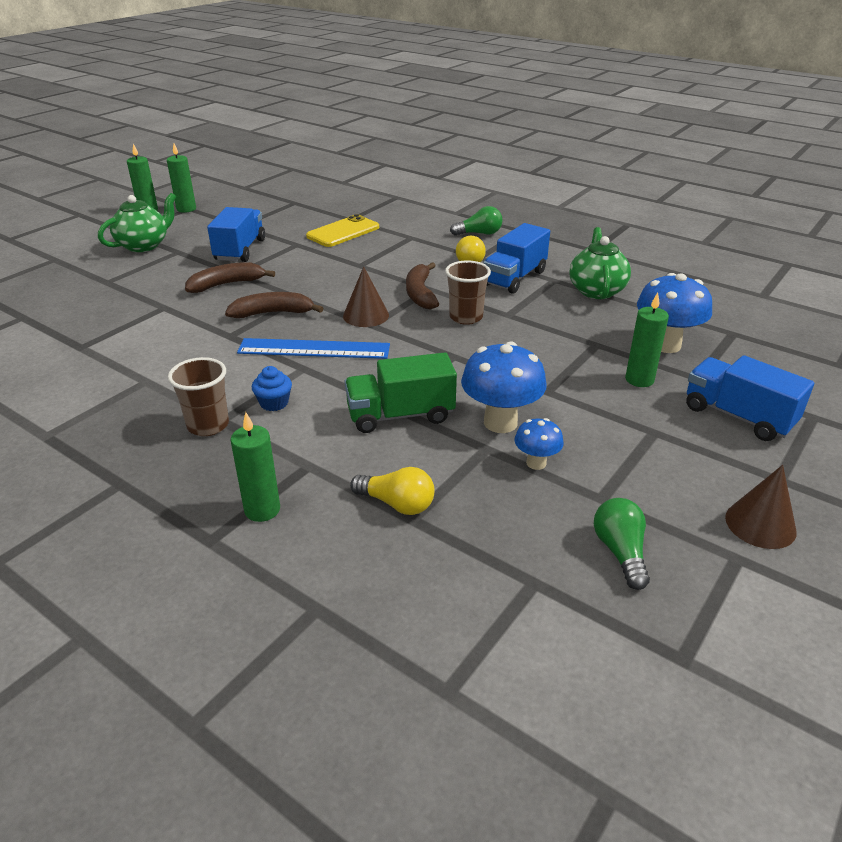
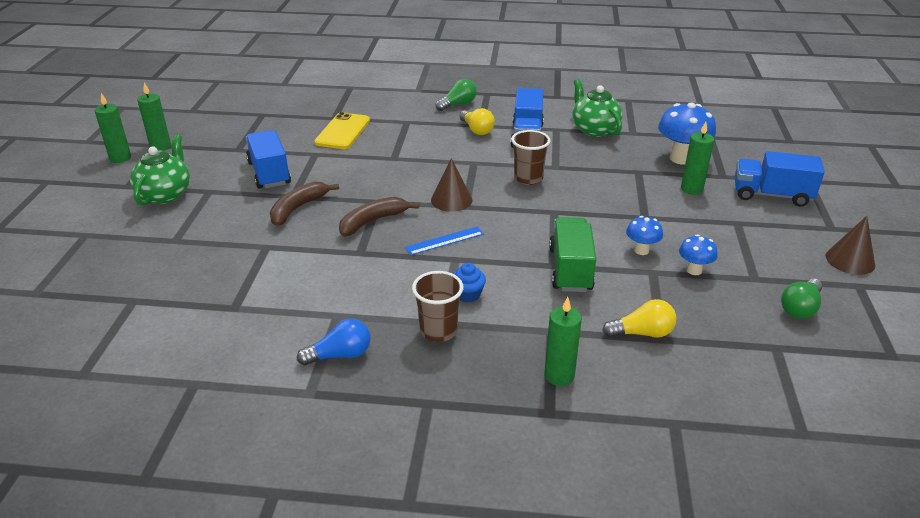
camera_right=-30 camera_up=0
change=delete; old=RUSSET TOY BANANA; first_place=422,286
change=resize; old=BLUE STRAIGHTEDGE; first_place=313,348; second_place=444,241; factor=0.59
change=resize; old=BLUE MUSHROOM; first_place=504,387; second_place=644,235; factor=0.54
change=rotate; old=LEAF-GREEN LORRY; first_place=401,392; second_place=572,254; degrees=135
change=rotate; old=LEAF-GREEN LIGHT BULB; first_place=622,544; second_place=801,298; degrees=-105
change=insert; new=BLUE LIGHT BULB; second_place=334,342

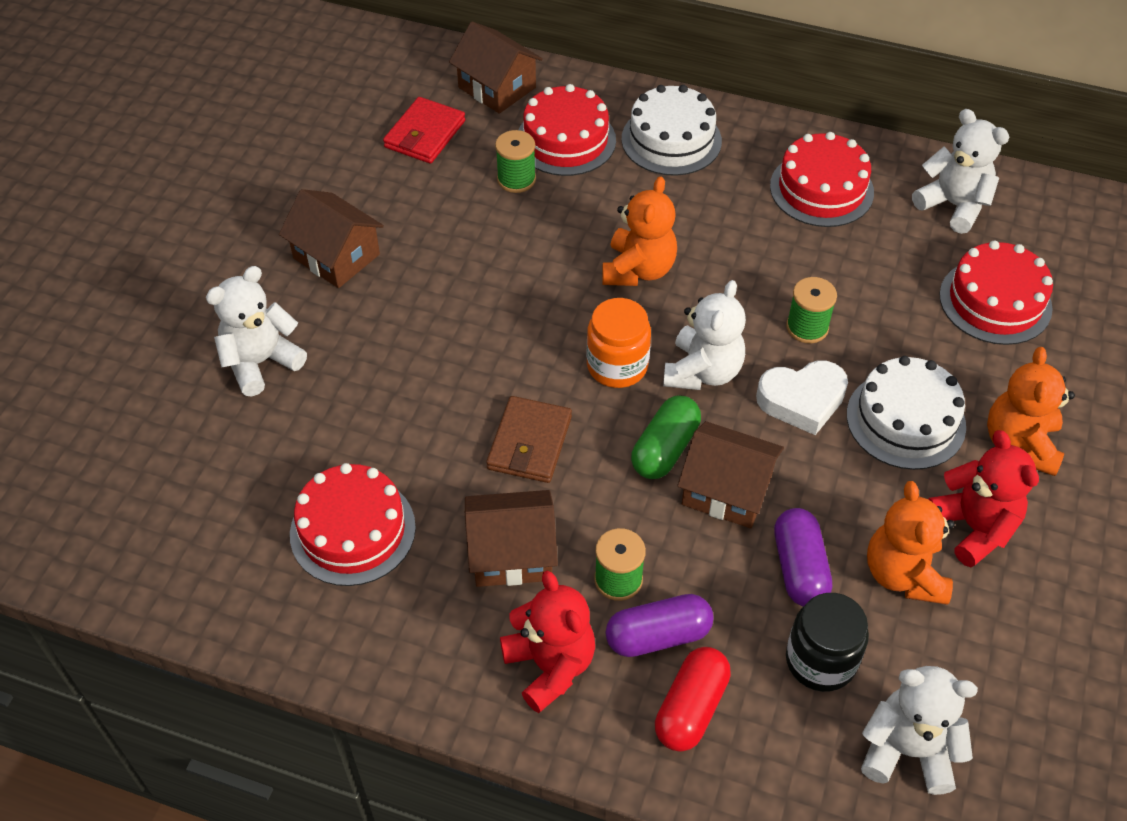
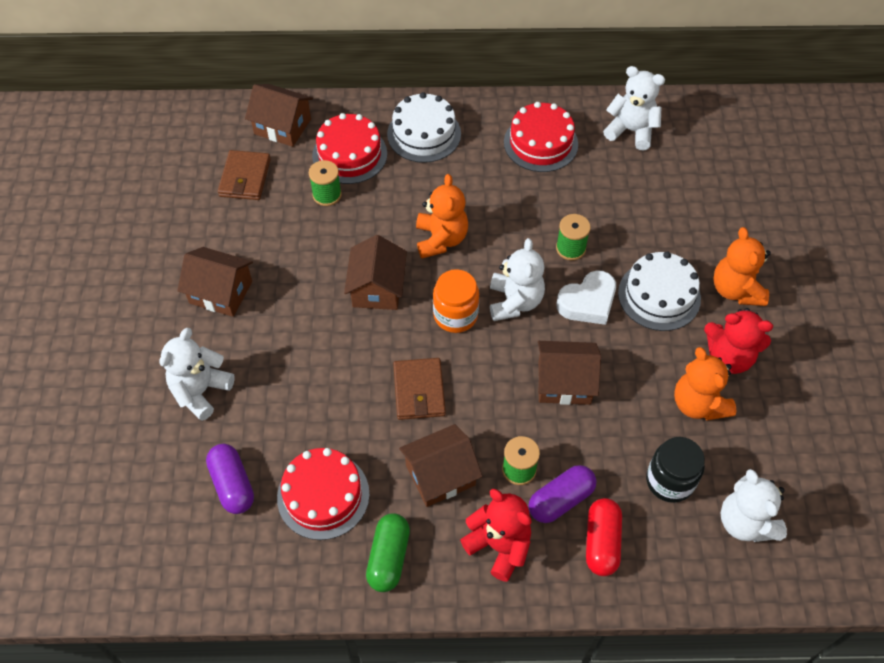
camera_right=-20 camera_up=5
change=recolor; old=CRIMSON BILLFOLD; new=RUSSET BILLFOLD; first_place=424,130; second_place=244,175
change=delete; old=CRIMSON GATEAU; first_place=996,293
change=move; old=LEAF-GREEN PILL SHAPE; first_place=666,437; second_place=388,552
change=rotate; old=CRIMSON TEDDY; first_place=983,498; second_place=738,341; degrees=150
change=move; old=PURPLE PILL SHAPE; first_place=803,557; second_place=230,479
change=rotate; old=PURE WHITE TEDDY; first_place=919,730; second_place=754,505; degrees=-105
change=insert; new=RUSSET TOY HOUSE; second_place=375,272

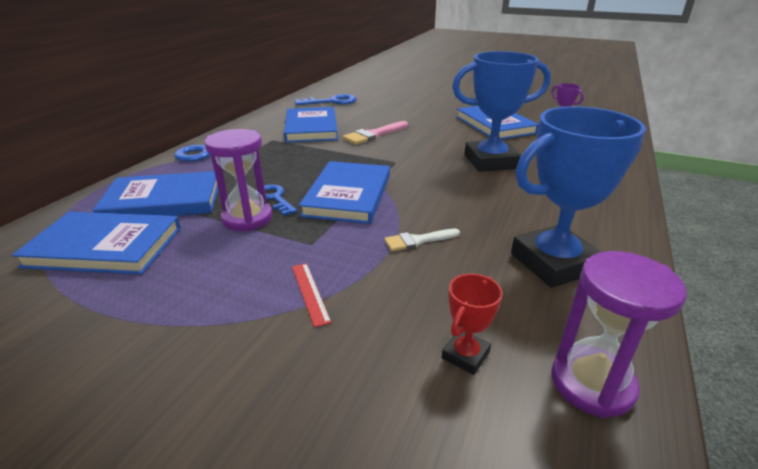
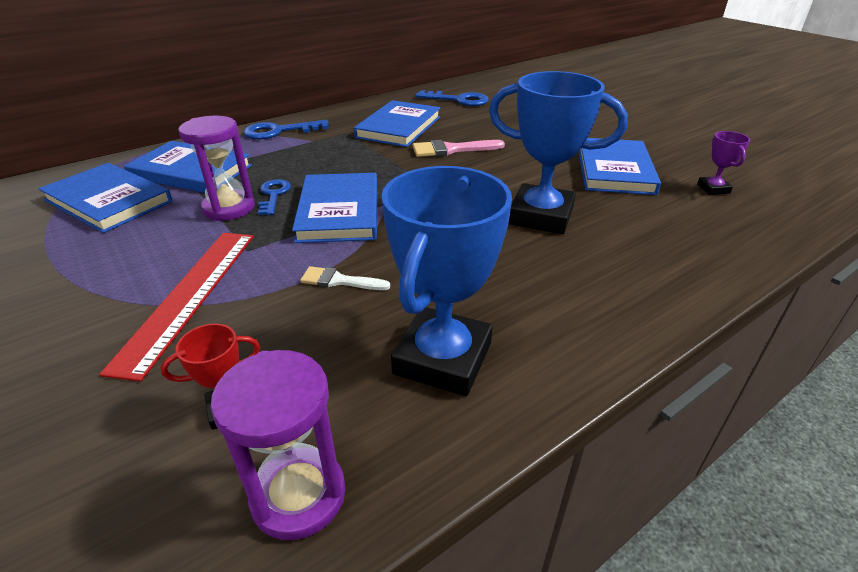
camera_right=30 camera_up=5
change=rotate; old=BLUE PRIZE CUP; first_place=578,197; second_place=447,281; degrees=-75
change=rotate; old=BLUE HARDBACK; first_place=344,192; second_place=334,208; degrees=-45
change=resize; old=CRIMSON STRAIGHTEDGE; first_place=311,295; second_place=176,307; factor=2.29

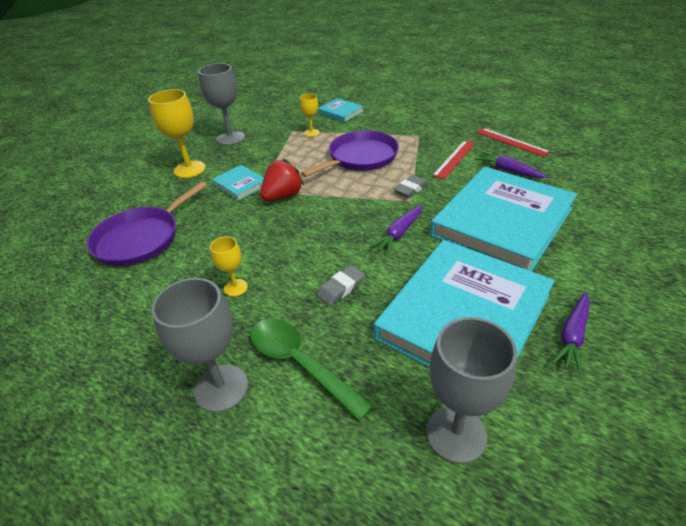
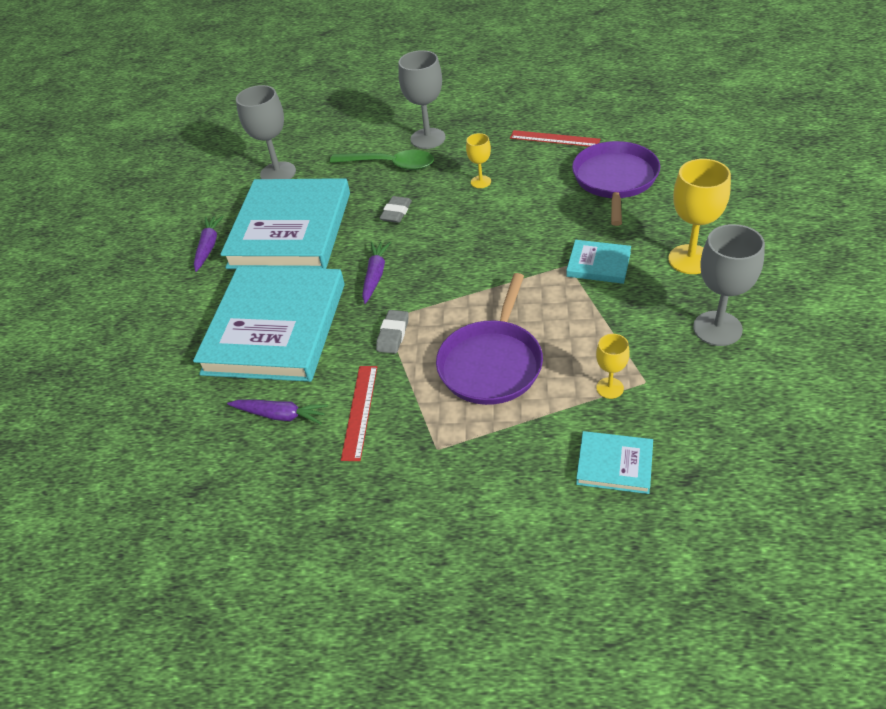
camera_right=155 camera_up=5
change=move; old=CRIMSON STRAIGHTEDGE; first_place=514,142; second_place=555,138
change=delete; old=CRIMSON TOY STRAWBERRY; first_place=282,180

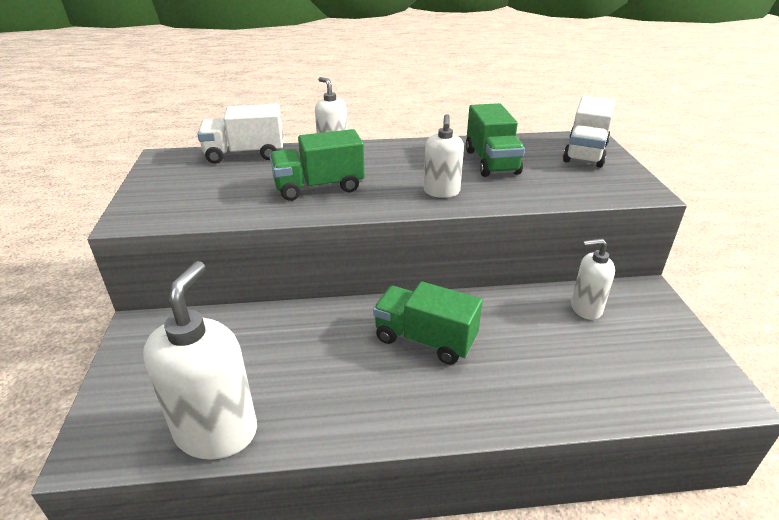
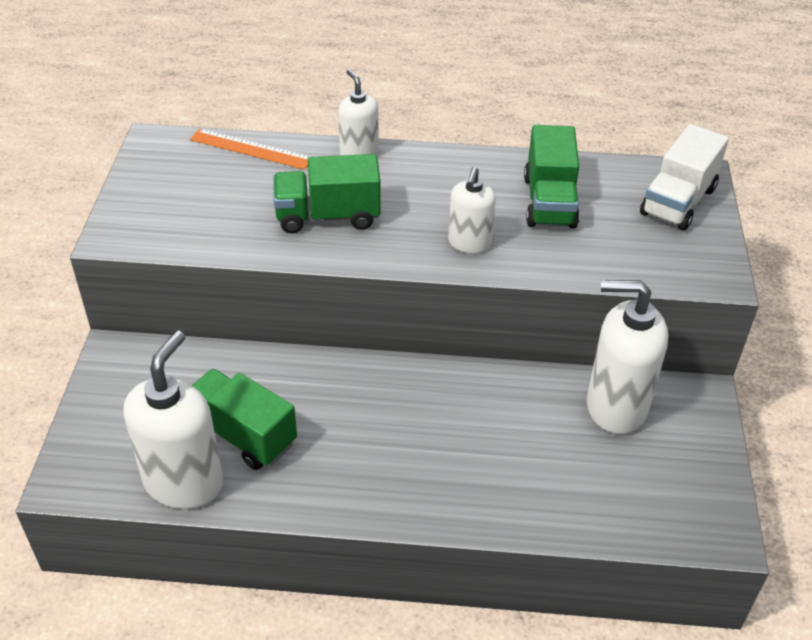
camera_right=10 camera_up=10
change=replace; old=PURE WHITE LORRY; new=BRIGHT ORANGE STRAIGHTEDGE; first_place=240,134; second_place=250,149
change=resize; old=PURE WHITE SOAP PUMP; first_place=593,279; second_place=627,357; factor=1.74
change=move; old=LEAF-GREEN LORRY; first_place=428,323; second_place=244,419

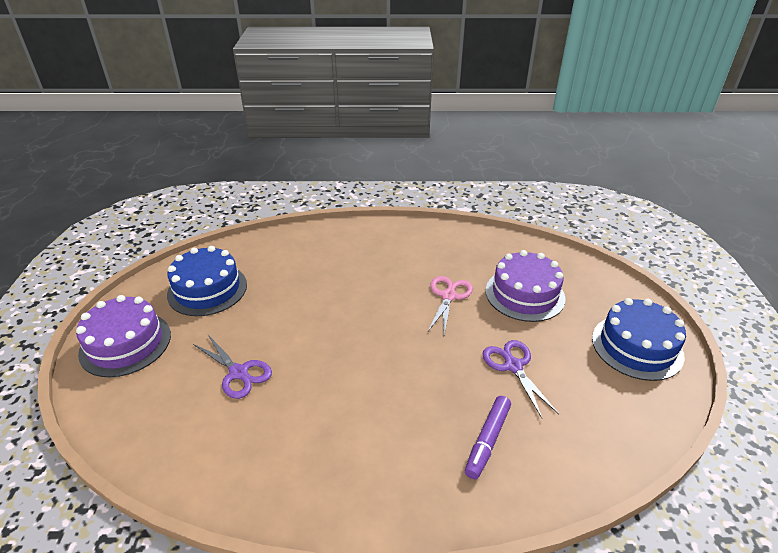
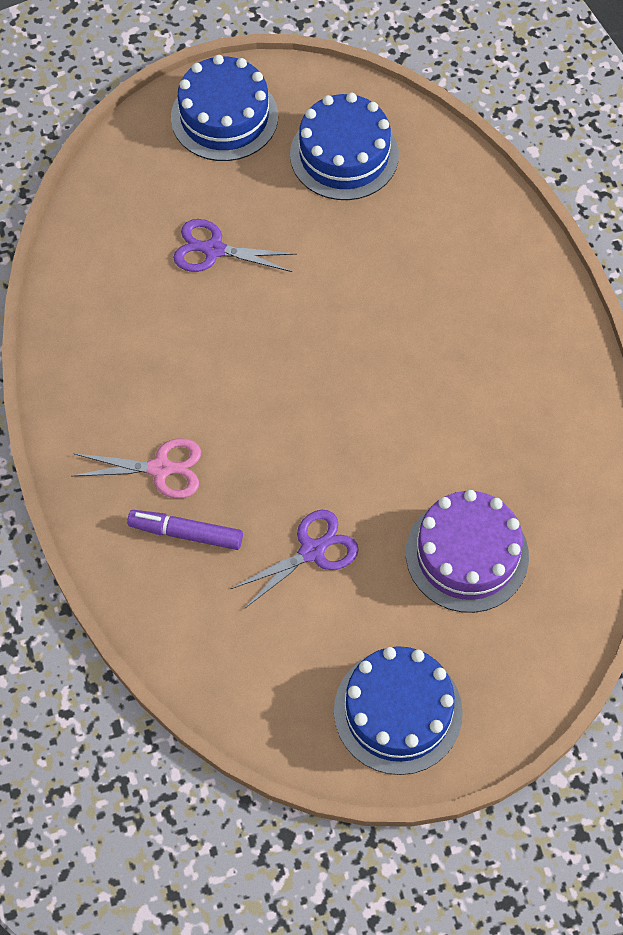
camera_right=75 camera_up=25
change=move; old=PINK PAIR OF SCISSORS; first_place=450,305; second_place=136,468
change=recolor; old=PURPLE GATEAU; new=BLUE GATEAU; first_place=123,336; second_place=224,108
change=rotate; old=PURPLE PAIR OF SCISSORS; first_place=232,367; second_place=234,245; degrees=75

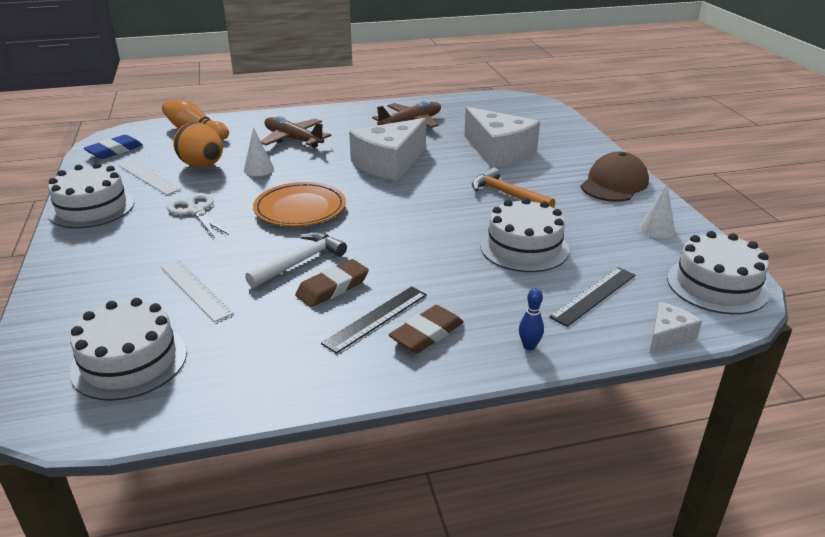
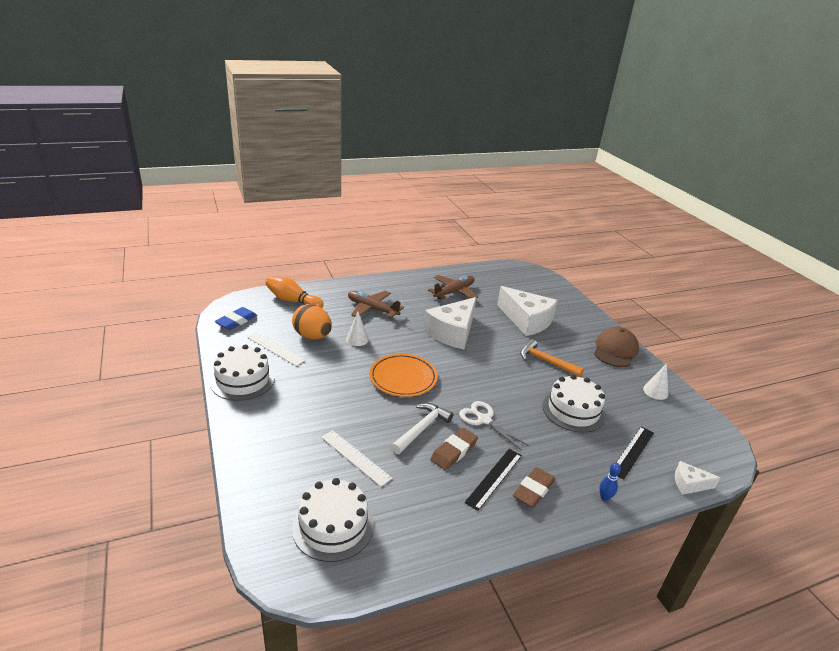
camera_right=-10 camera_up=0
change=move; old=PURE WHITE PAIR OF SCISSORS; first_place=198,215; second_place=494,426
change=delete; old=PURE WHITE GATEAU; first_place=718,272
change=rotate; old=PURE WHITE CHEESE; first_place=675,327; second_place=698,478; degrees=-120

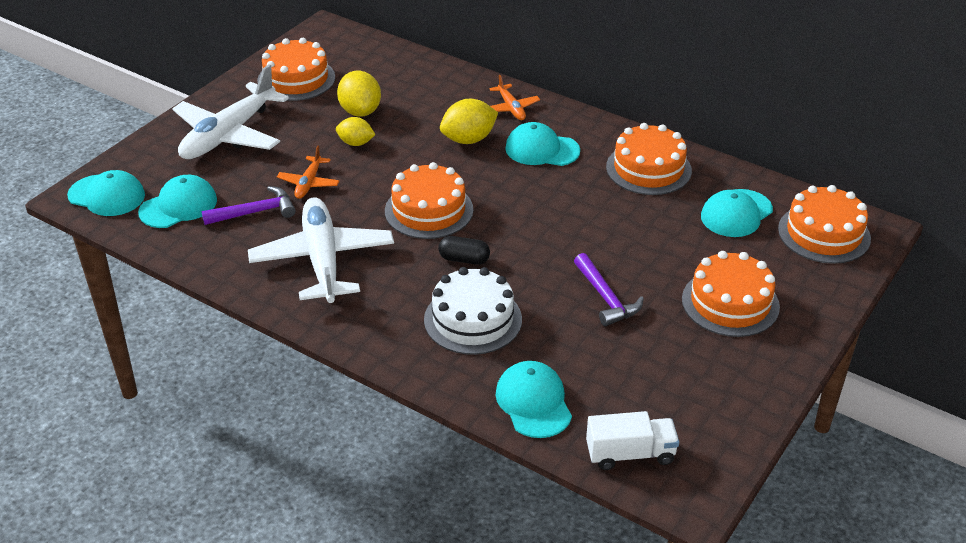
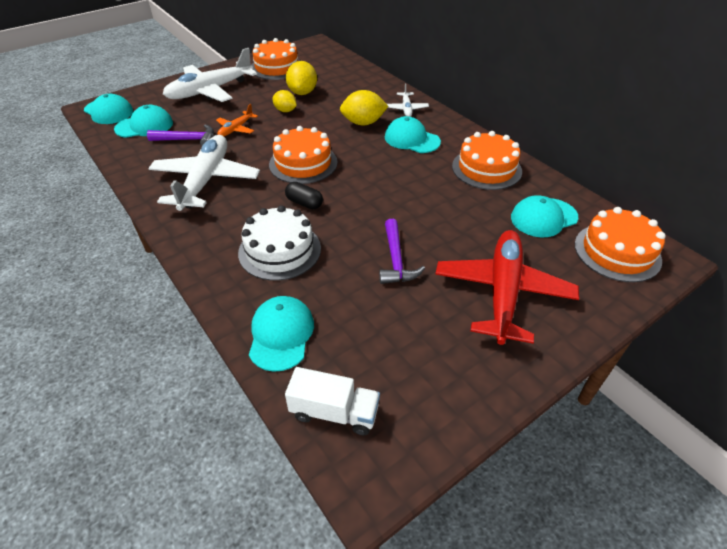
camera_right=20 camera_up=5
change=recolor; old=BRIGHT ORANGE TOY PLANE; new=PURE WHITE TOY PLANE; first_place=514,97; second_place=408,100
change=replace; old=BRIGHT ORANGE GATEAU; new=CRIMSON TOY PLANE; first_place=731,294; second_place=507,287

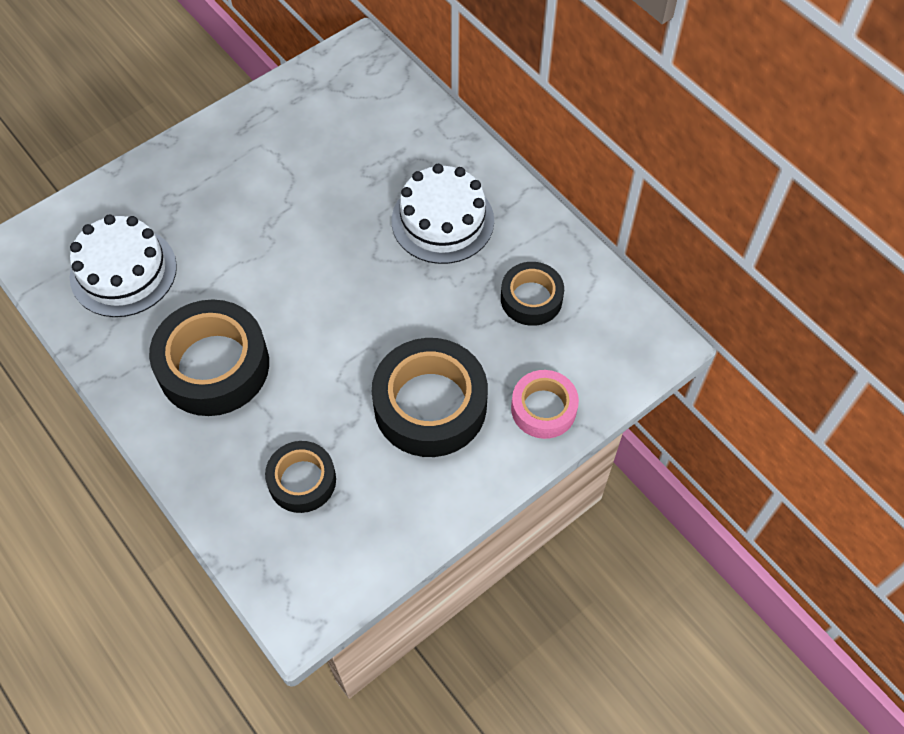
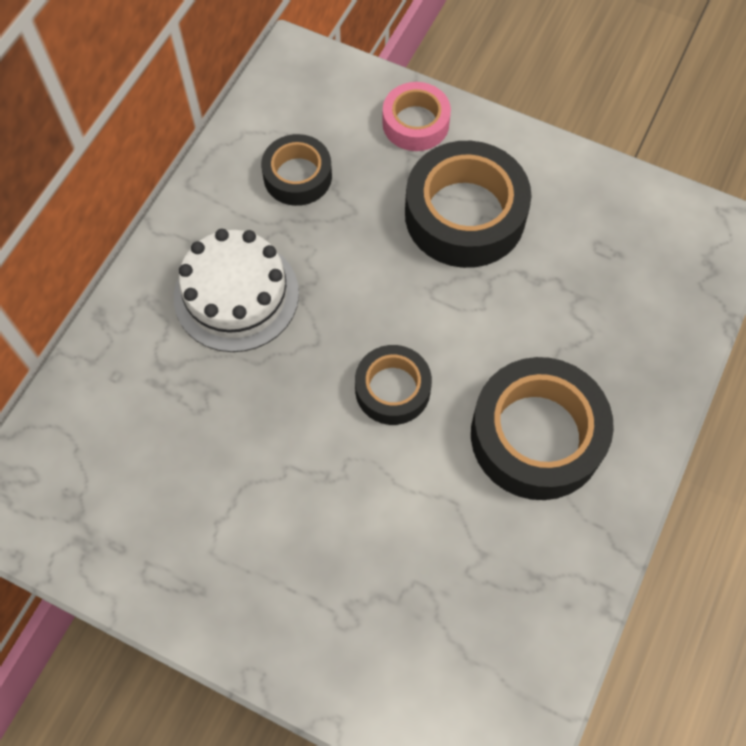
camera_right=-115 camera_up=5
change=delete; old=PURE WHITE GATEAU; first_place=123,265
change=move; old=BLACK STICKY TAPE; first_place=300,477; second_place=393,385

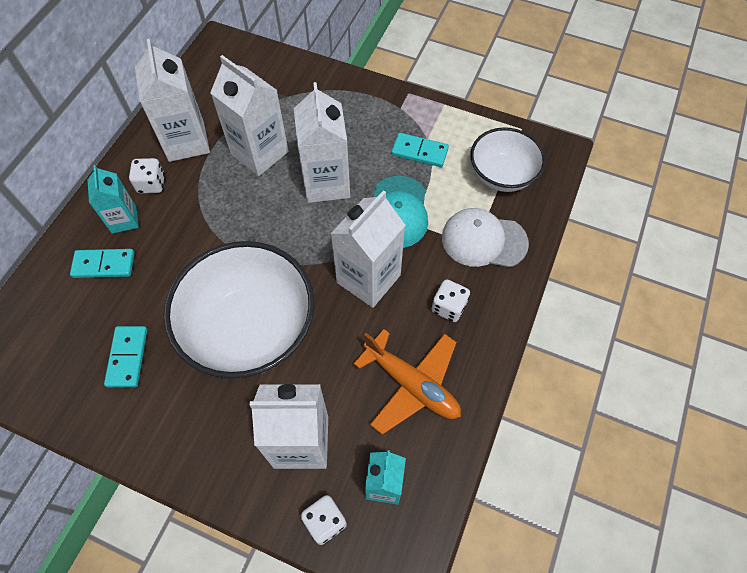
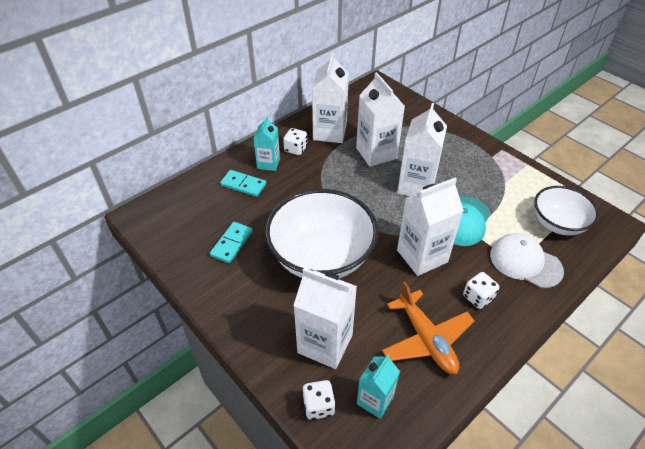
camera_right=25 camera_up=-15
change=delete; old=AQUA DOMINO TILE; first_place=420,150

